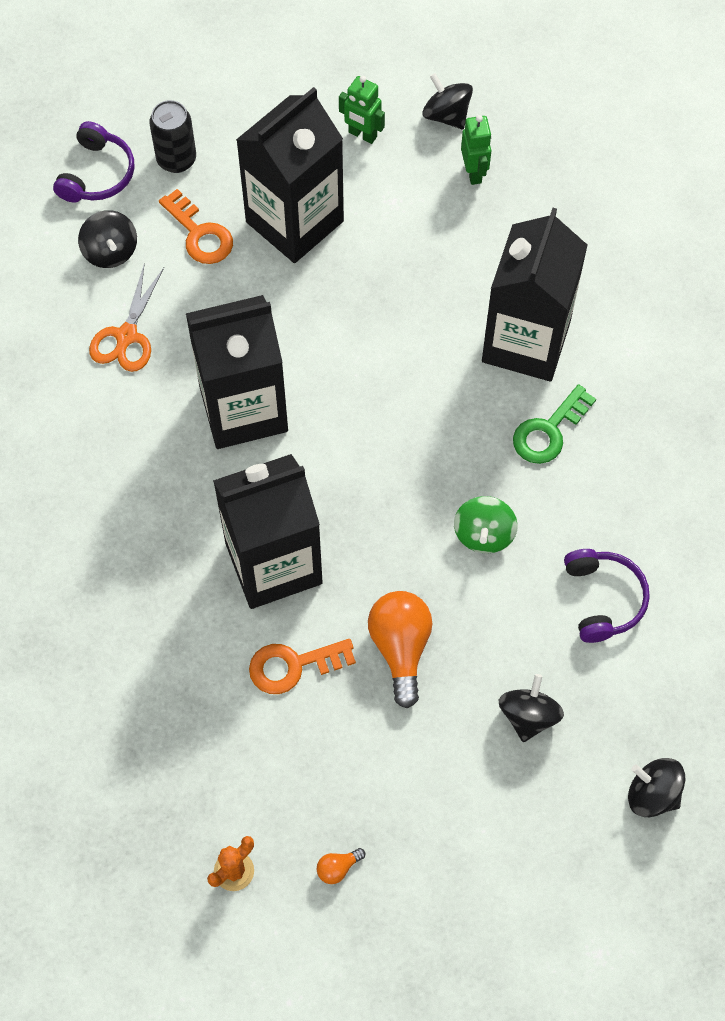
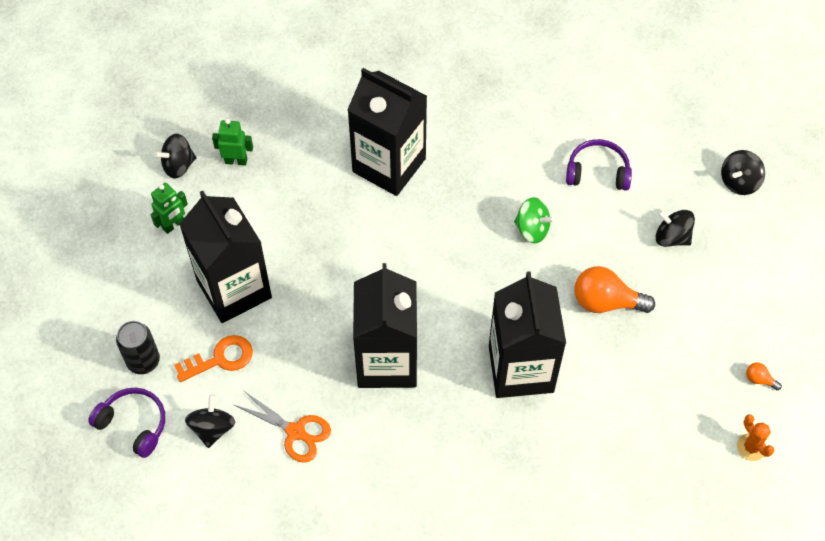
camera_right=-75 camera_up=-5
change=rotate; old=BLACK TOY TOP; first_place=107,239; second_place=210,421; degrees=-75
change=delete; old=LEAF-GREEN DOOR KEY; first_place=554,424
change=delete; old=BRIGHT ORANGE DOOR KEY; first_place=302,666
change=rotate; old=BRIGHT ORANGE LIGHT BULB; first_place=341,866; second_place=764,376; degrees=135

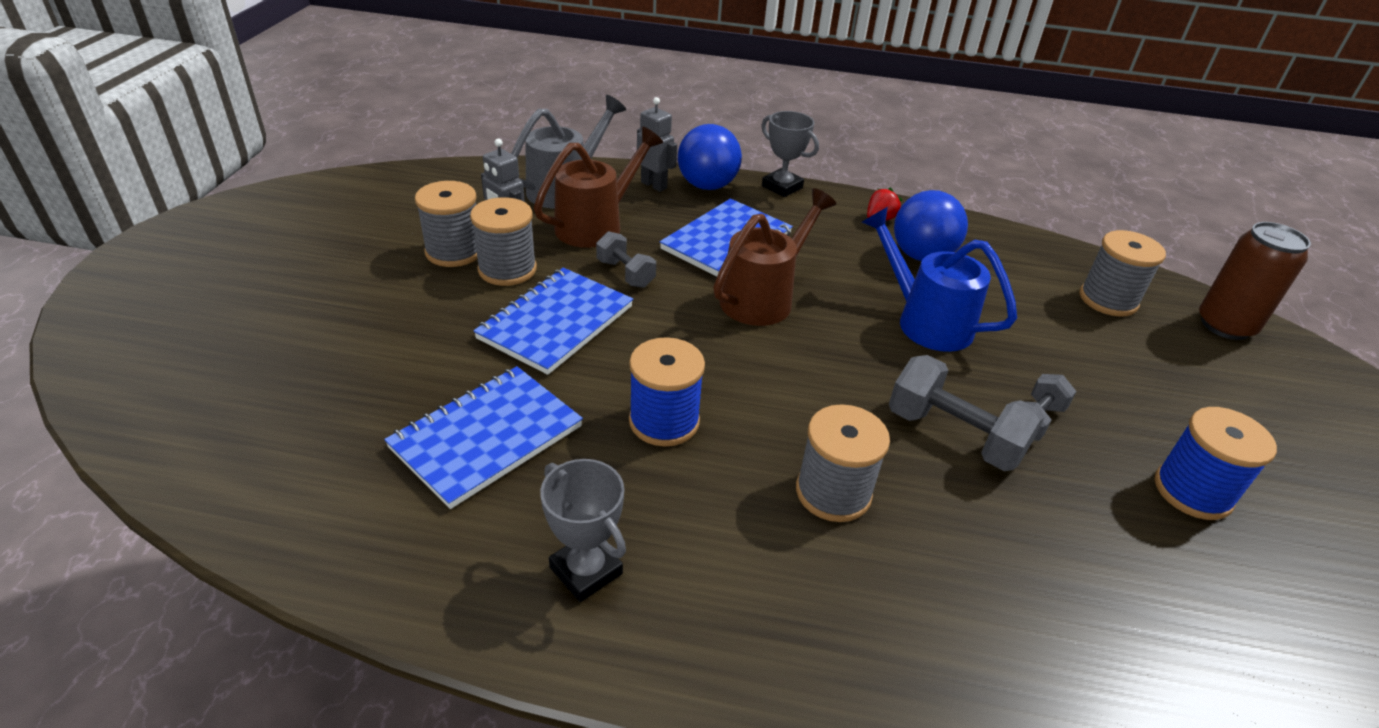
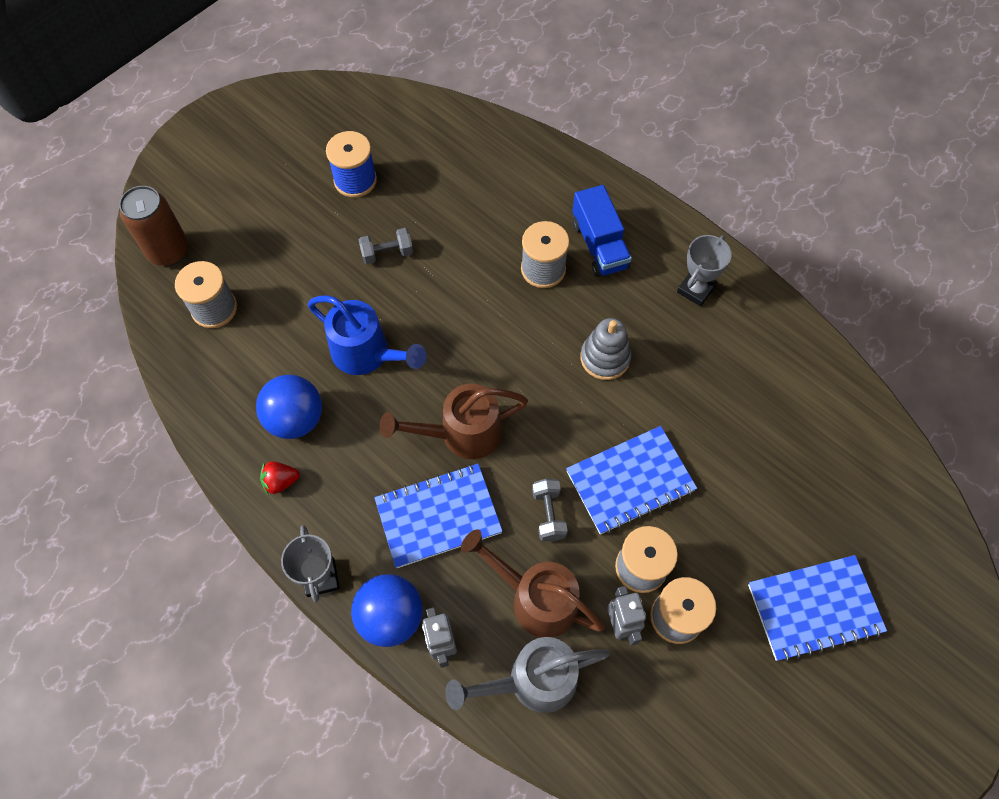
camera_right=-145 camera_up=25
change=rotate; old=RUSSET WATERING CAN; first_place=598,187; second_place=533,583; degrees=45
change=rotate; old=BLUE WATERING CAN; first_place=939,279; second_place=367,335; degrees=-45
change=replace; old=BLUE SPOOL; new=GREY STACKING RINGS; first_place=667,392; second_place=606,349
change=delete; old=GREY DUMBBELL; first_place=967,413
change=move; old=BLUE NOTEPAD; first_place=483,437; second_place=817,608
change=rotate; old=GREY PRIZE CUP; first_place=583,530; second_place=704,270; degrees=45
change=insert; new=BLUE LORRY; second_place=602,231

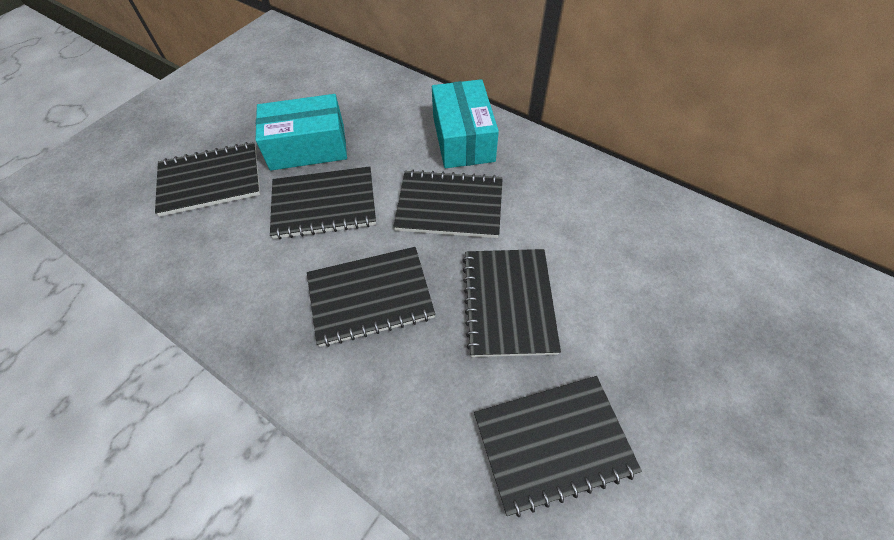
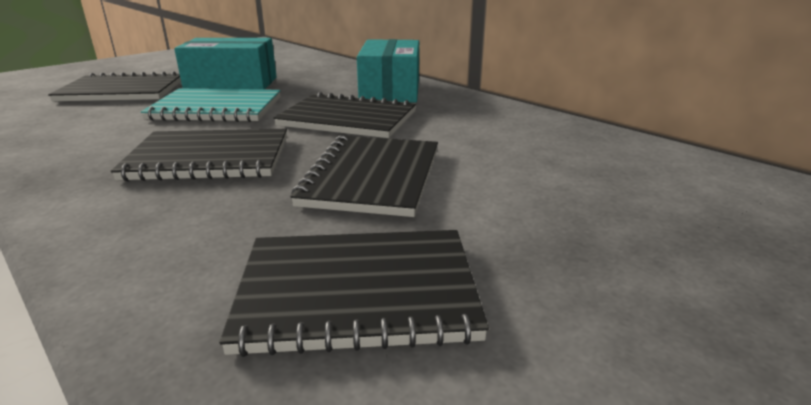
camera_right=10 camera_up=-30
change=recolor; old=BLACK NOTEPAD; new=AQUA NOTEPAD; first_place=323,203; second_place=211,105

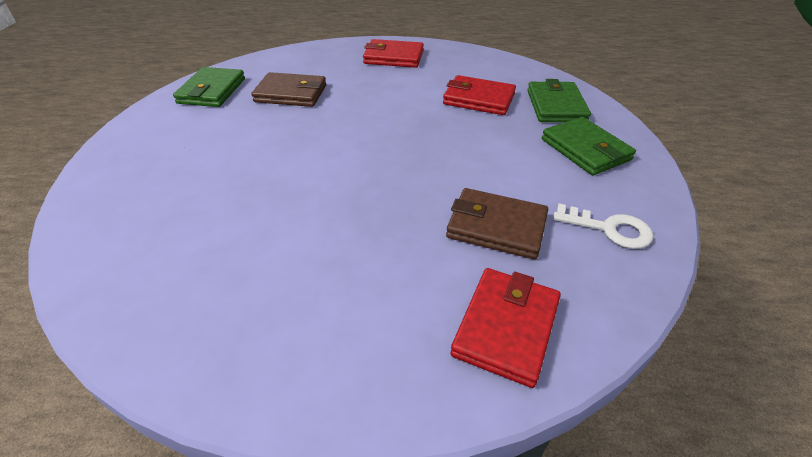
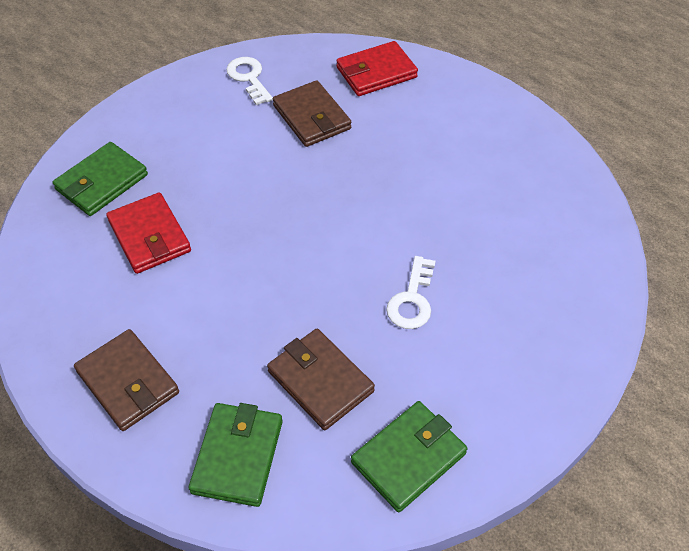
camera_right=-140 camera_up=10
change=recolor; old=CRIMSON BILLFOLD; new=RUSSET BILLFOLD; first_place=393,53; second_place=126,380
change=move; old=LEAF-GREEN BILLFOLD; first_place=589,146; second_place=235,455
change=insert; new=PURE WHITE DOOR KEY; second_place=410,292

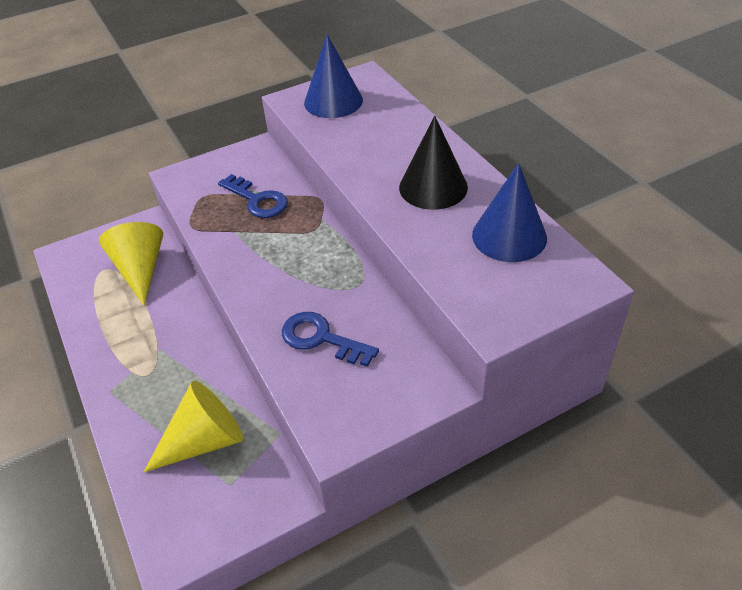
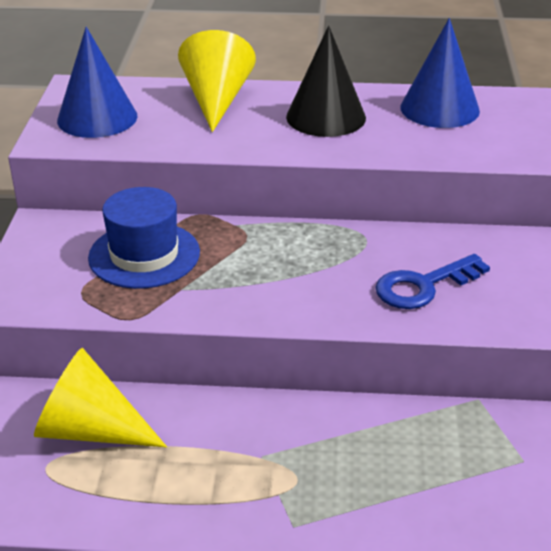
camera_right=-60 camera_up=-10
change=replace; old=BLUE DOOR KEY; new=BLUE TOP HAT; first_place=253,196; second_place=144,238
change=move; old=GOLDEN CONE; first_place=193,426; second_place=217,81

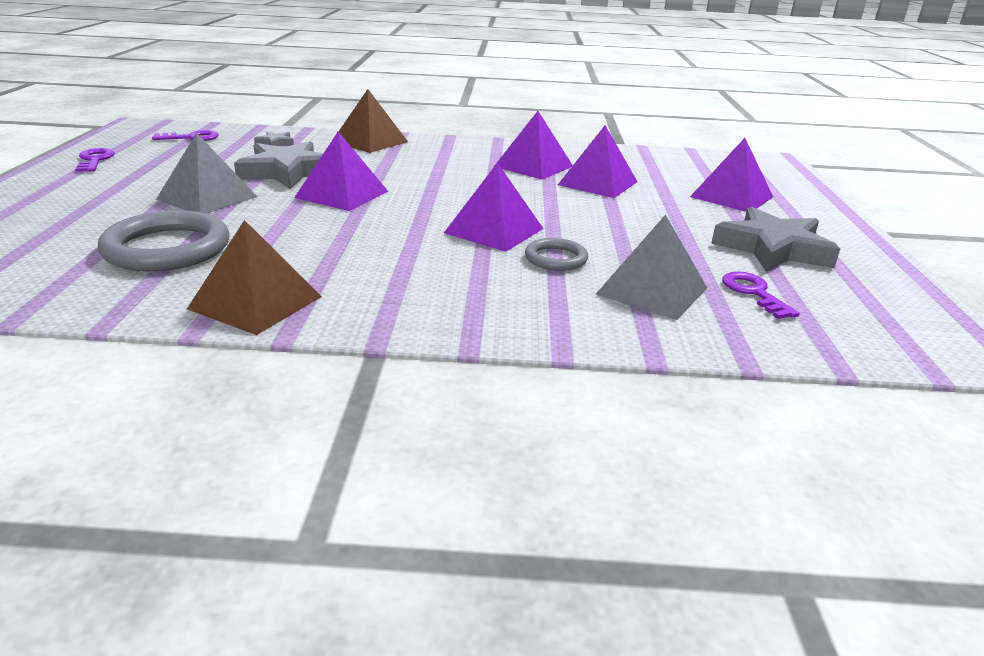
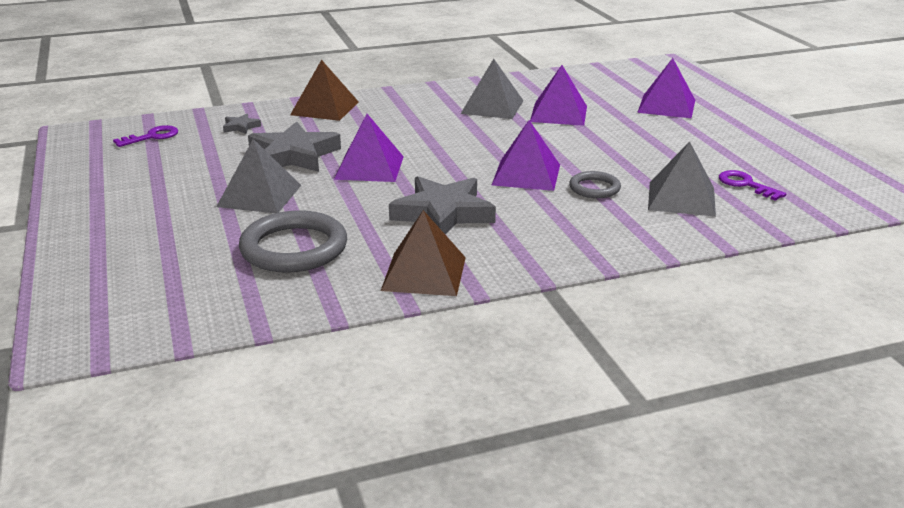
camera_right=-20 camera_up=0
change=recolor; old=PURPLE SOLID PYRAMID; new=GREY SOLID PYRAMID; first_place=534,145; second_place=492,89
change=delete; old=PURPLE DOOR KEY; first_place=95,160
change=move; old=GREY STAR SHAPE; first_place=775,239; second_place=442,205

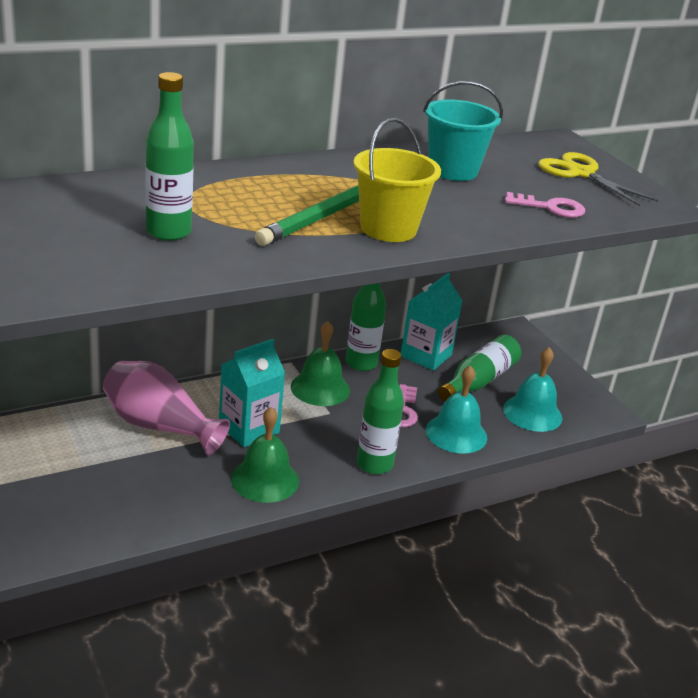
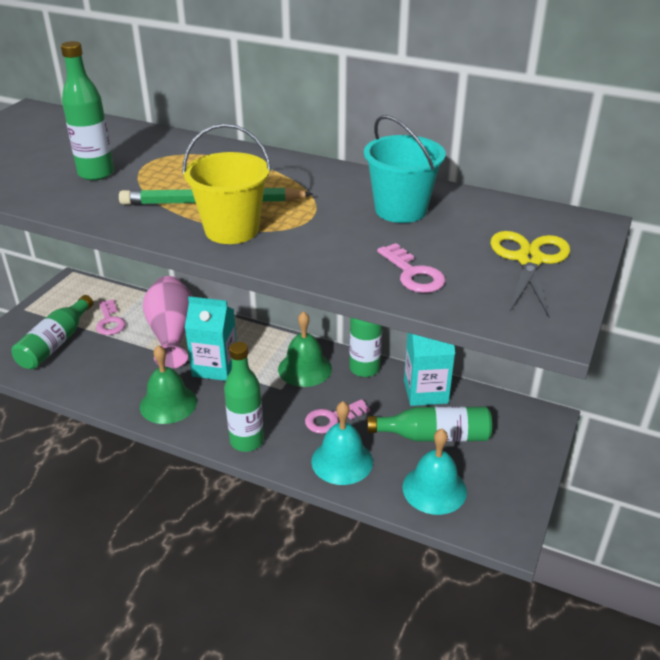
camera_right=55 camera_up=5
change=insert; new=LEAF-GREEN BOTTLE; second_place=52,332
change=insert; new=PINK DOOR KEY; second_place=111,317

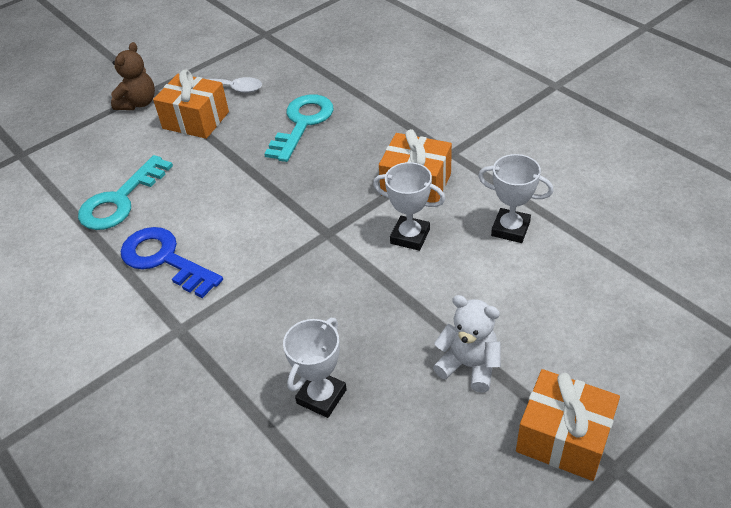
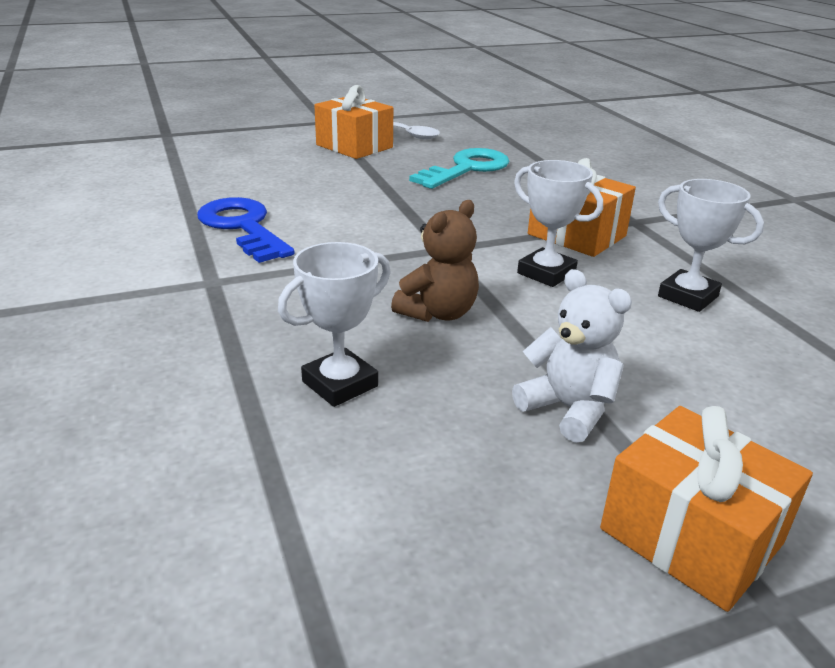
camera_right=15 camera_up=-15
change=move; old=RUSSET TEDDY; first_place=133,76; second_place=435,261
change=delete; old=AQUA DOOR KEY; first_place=125,192

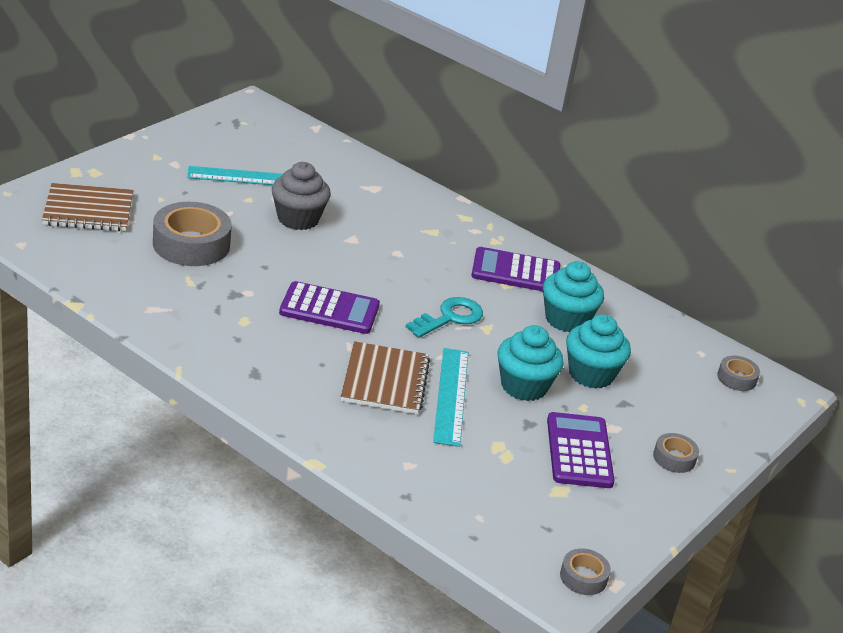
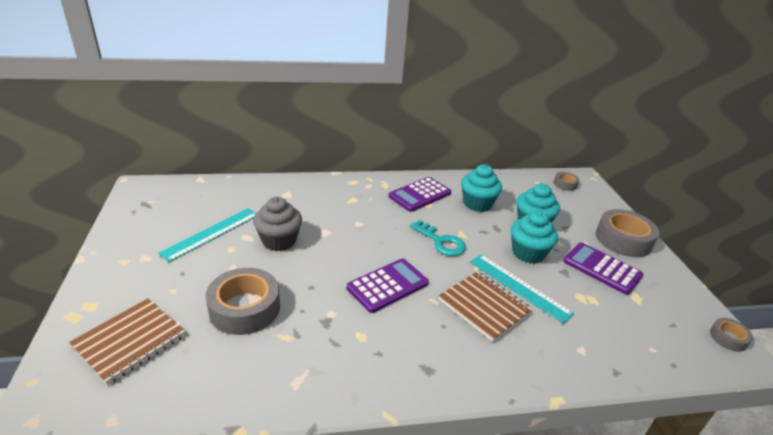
camera_right=-45 camera_up=0
change=rotate; old=AQUA DOOR KEY; first_place=444,317; second_place=438,238; degrees=135
change=resize; old=GREY STICKY TAPE; first_place=676,453; second_place=627,233; factor=2.01

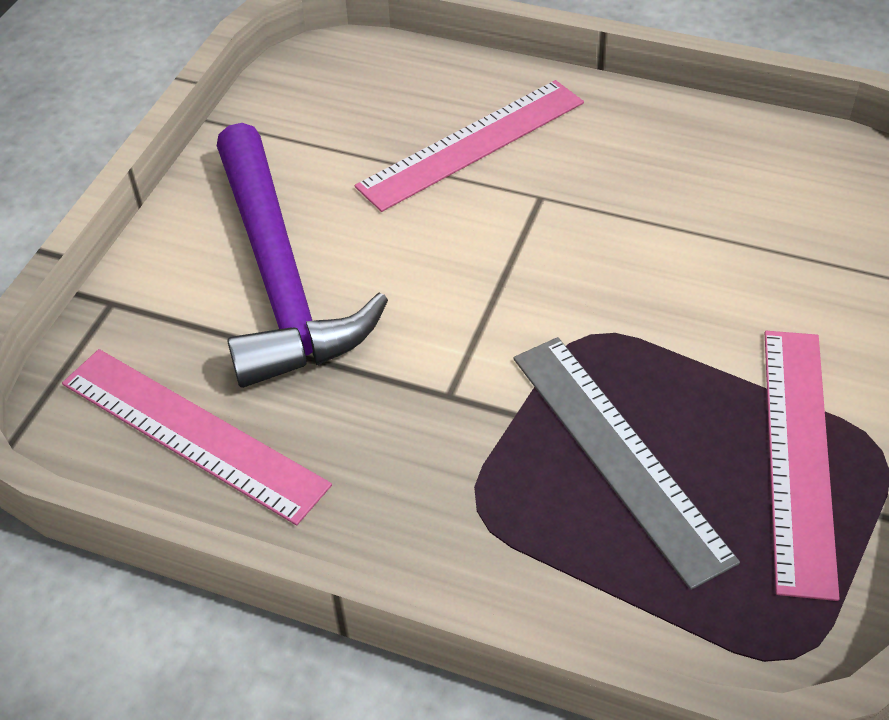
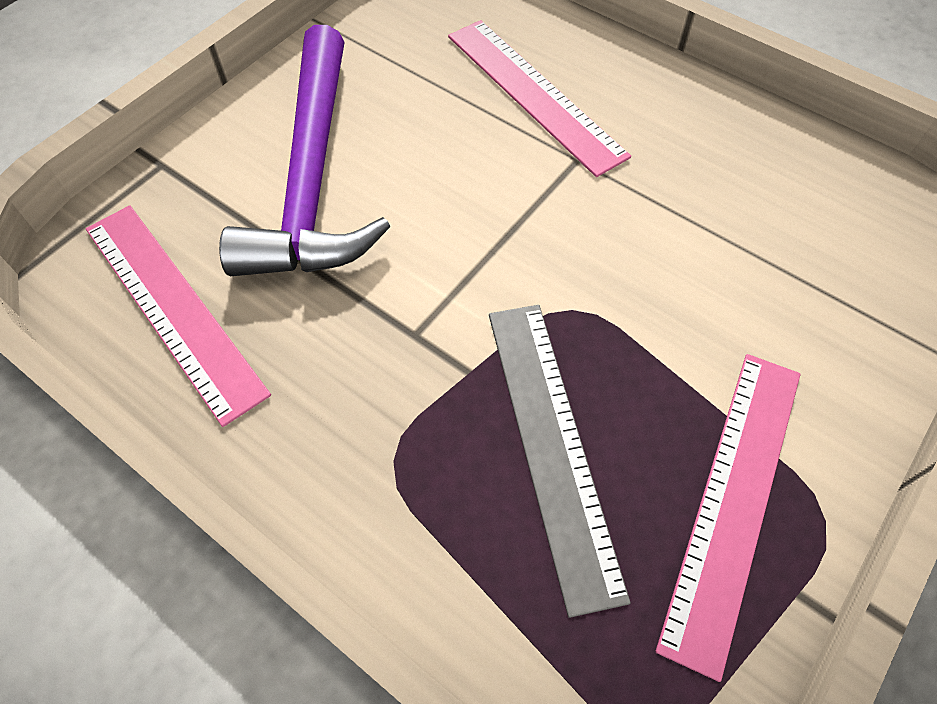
camera_right=15 camera_up=10
change=rotate; old=PINK STRAIGHTEDGE; first_place=469,146; second_place=539,98; degrees=75

